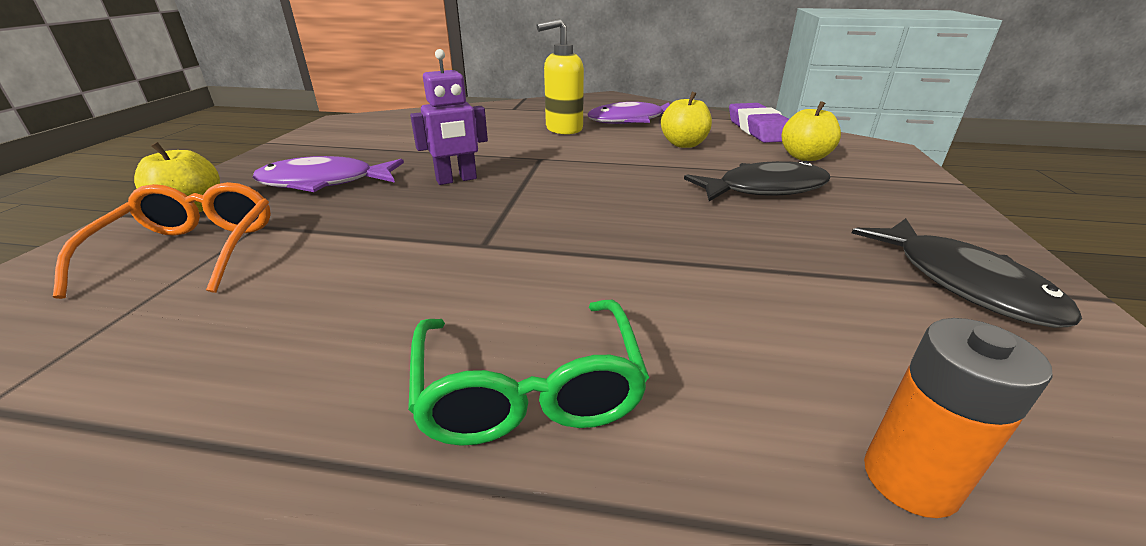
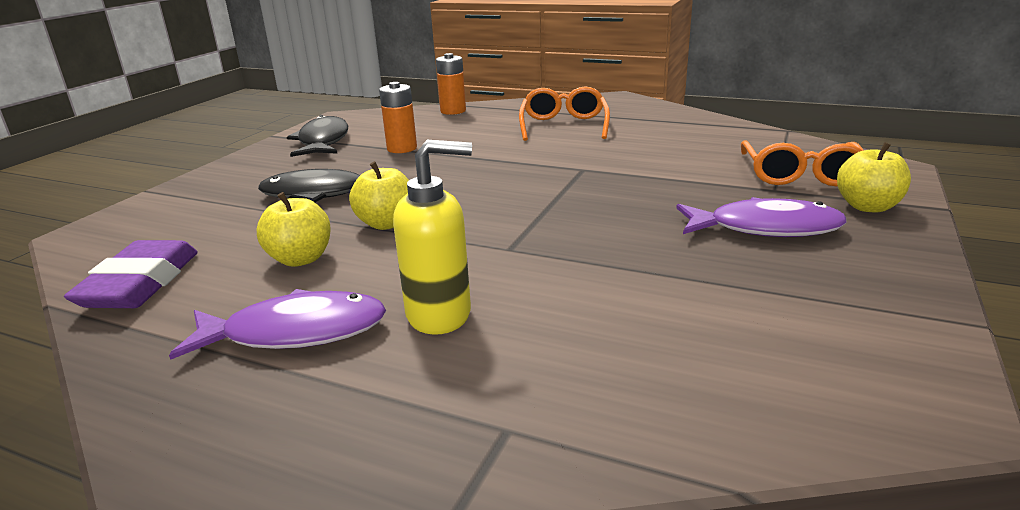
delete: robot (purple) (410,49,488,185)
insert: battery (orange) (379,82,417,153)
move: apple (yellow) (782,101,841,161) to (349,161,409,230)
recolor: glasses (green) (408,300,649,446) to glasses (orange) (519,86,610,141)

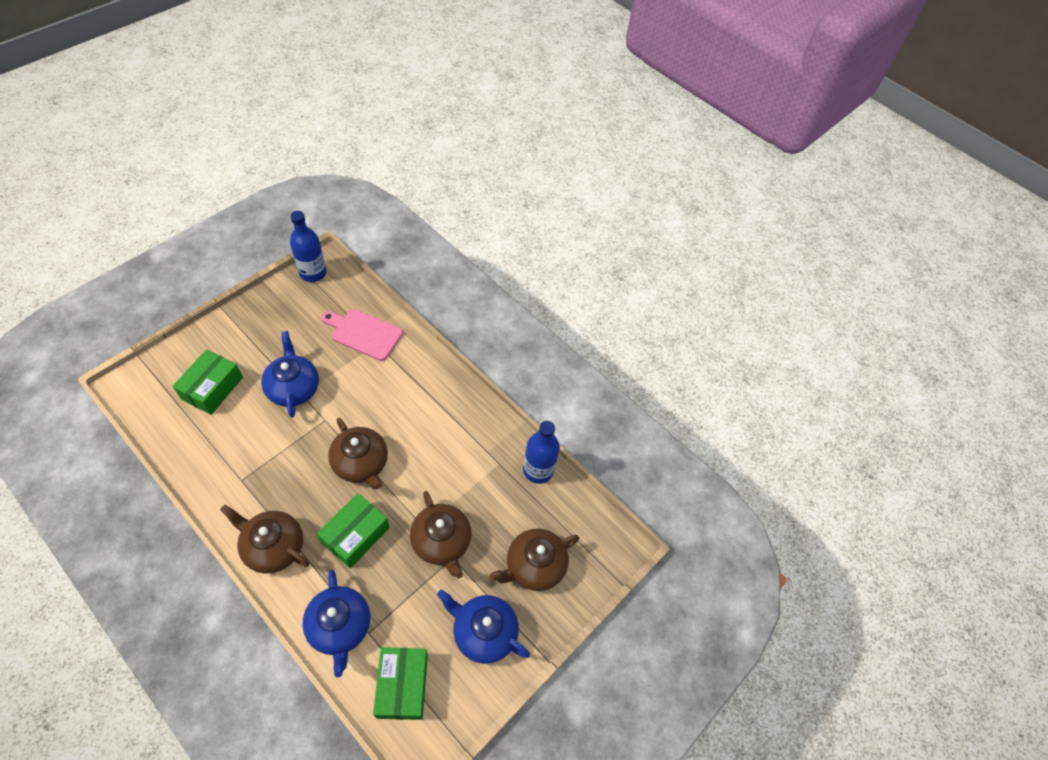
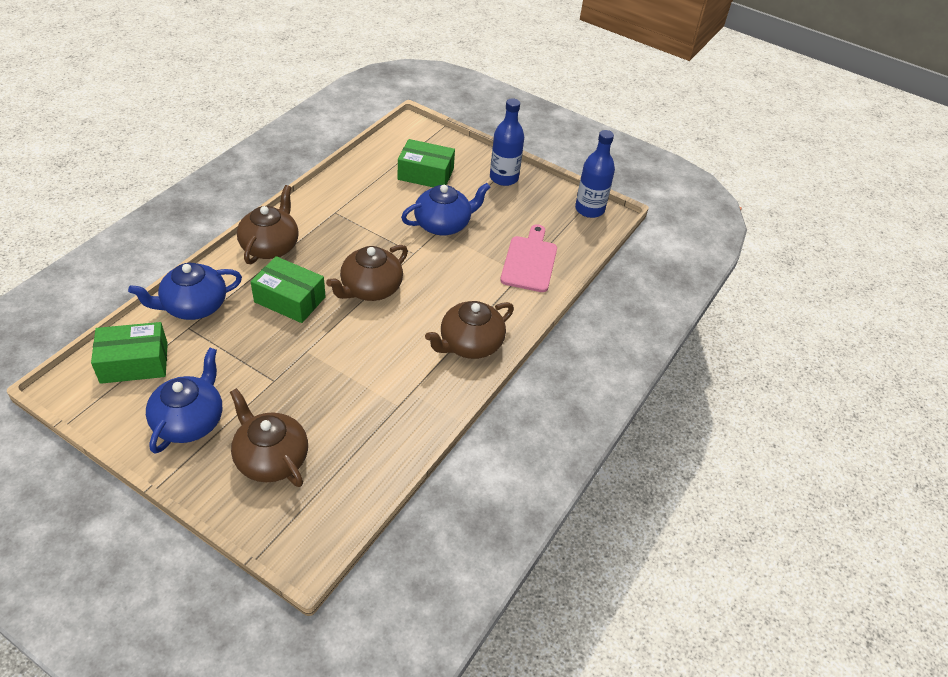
move: teapot (brown) (410,491,472,579) to (425,301,514,359); bottle (blue) (523,421,560,484) to (490,98,524,186)

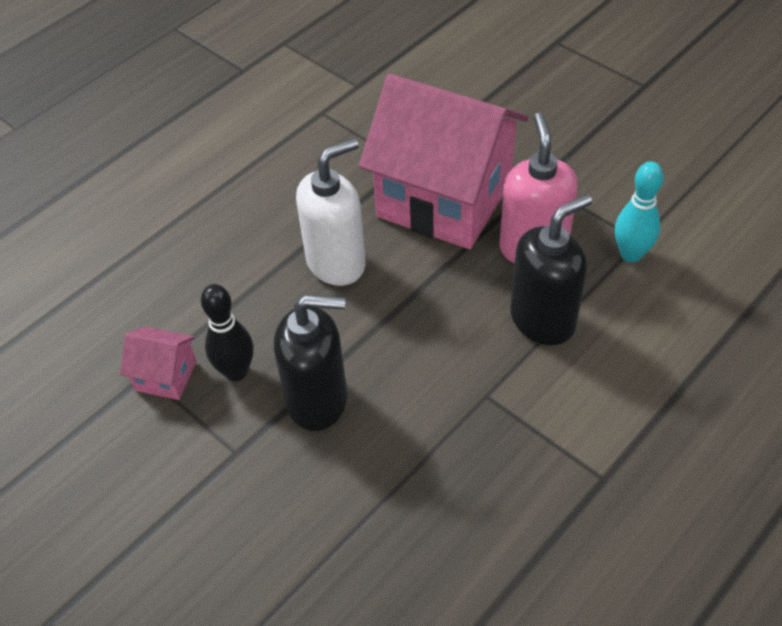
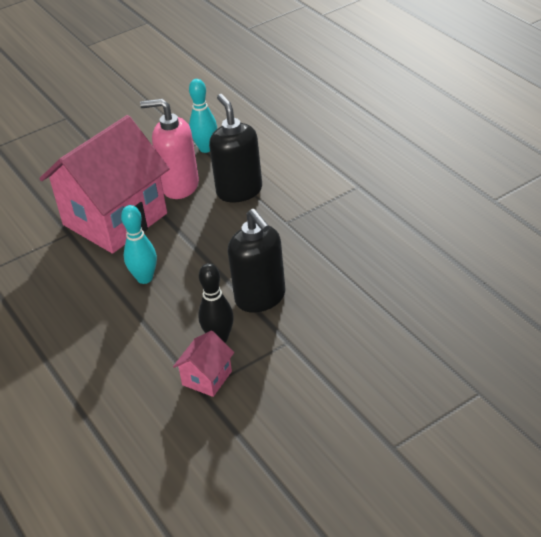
replace: soap dispenser (white) (296,138,366,286) to bowling pin (turquoise) (121,205,157,284)
rotate: soap dispenser (black) (274,295,347,431) = (228,209,285,313) 135 degrees clockwise

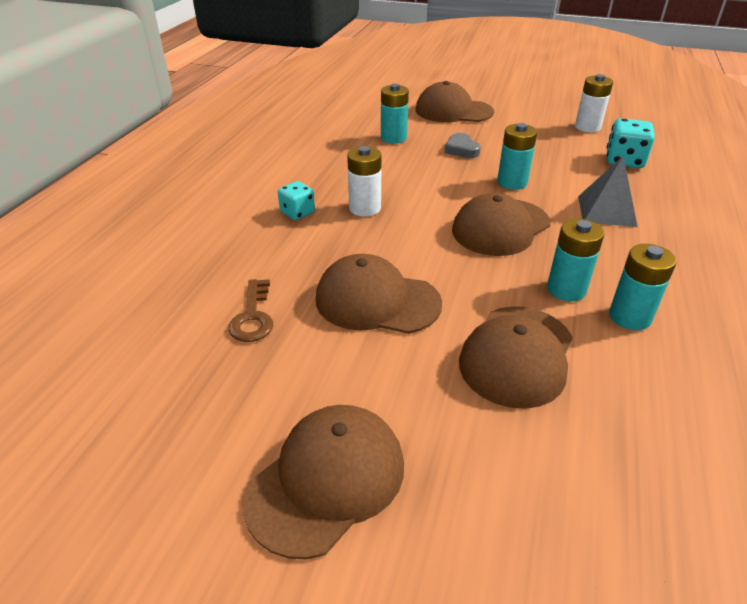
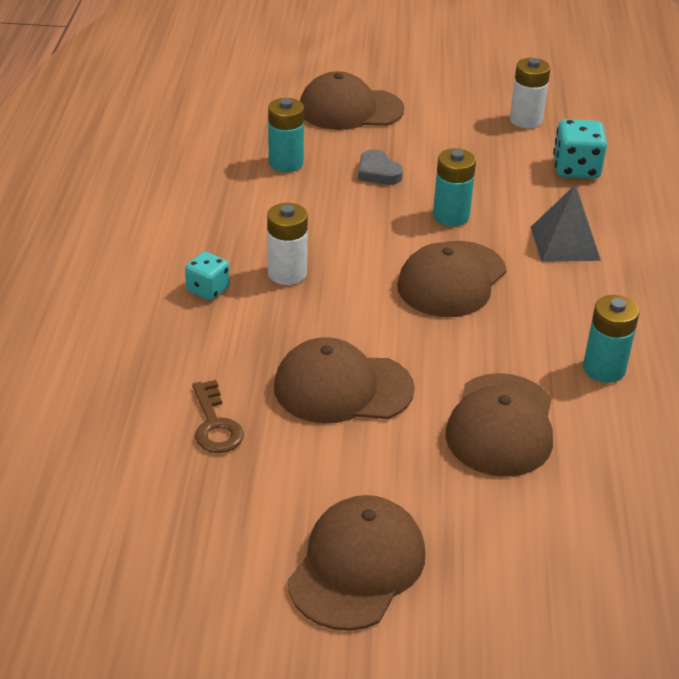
delete: battery (turquoise) (547,219,604,301)

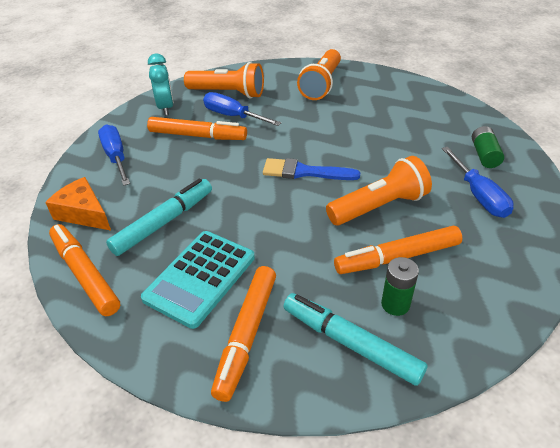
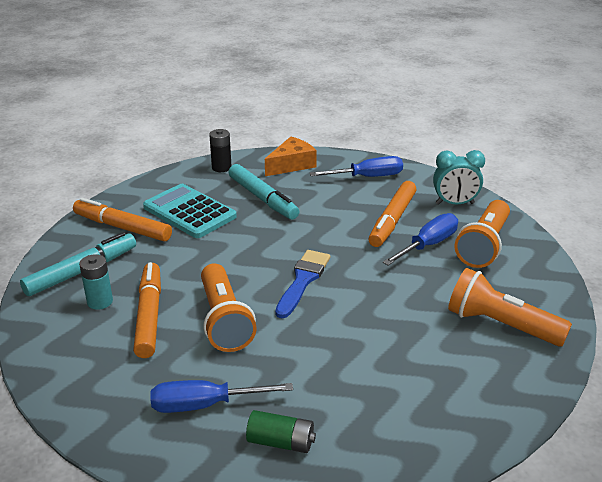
replace: marker (orange) (49,224,120,316) to battery (black) (209,129,232,172)
recolor: battery (green) (381,257,419,316) to battery (turquoise) (79,254,113,310)

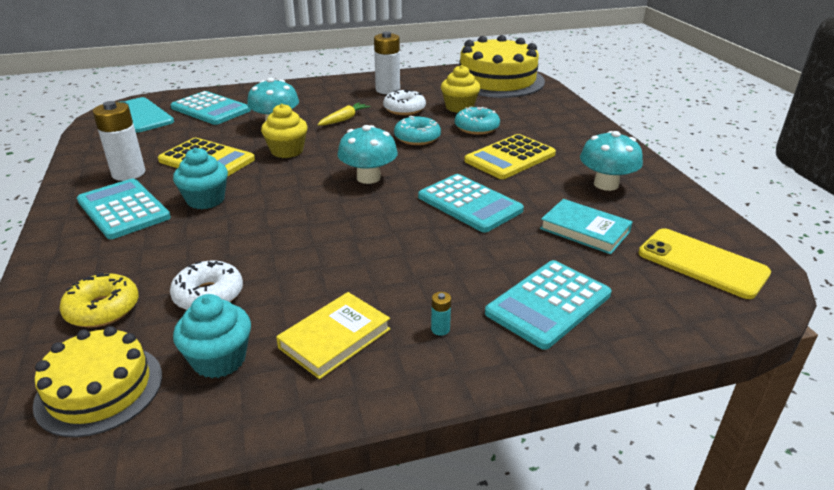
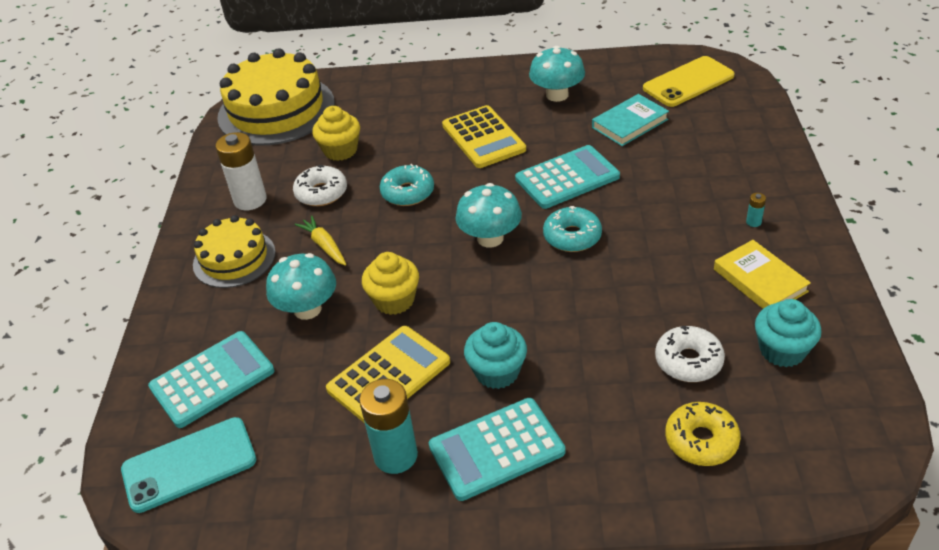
delete: calculator (turquoise) (485,260,611,350)
move: cake (yellow) (33,326,162,437) to (193,215,276,288); donut (turquoise) (455,106,500,135) to (543,206,602,252)
recolor: battery (white) (92,101,145,181) to battery (turquoise) (359,379,418,474)

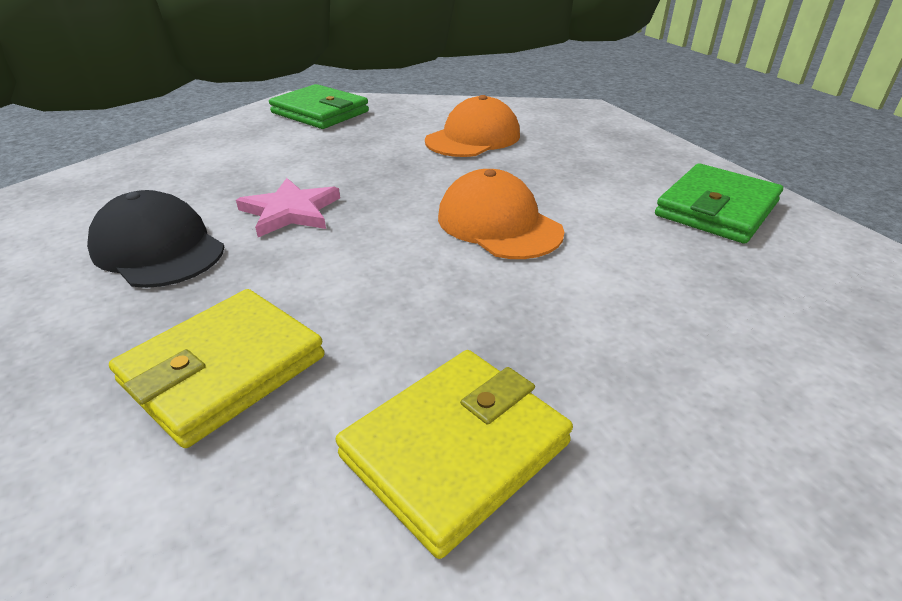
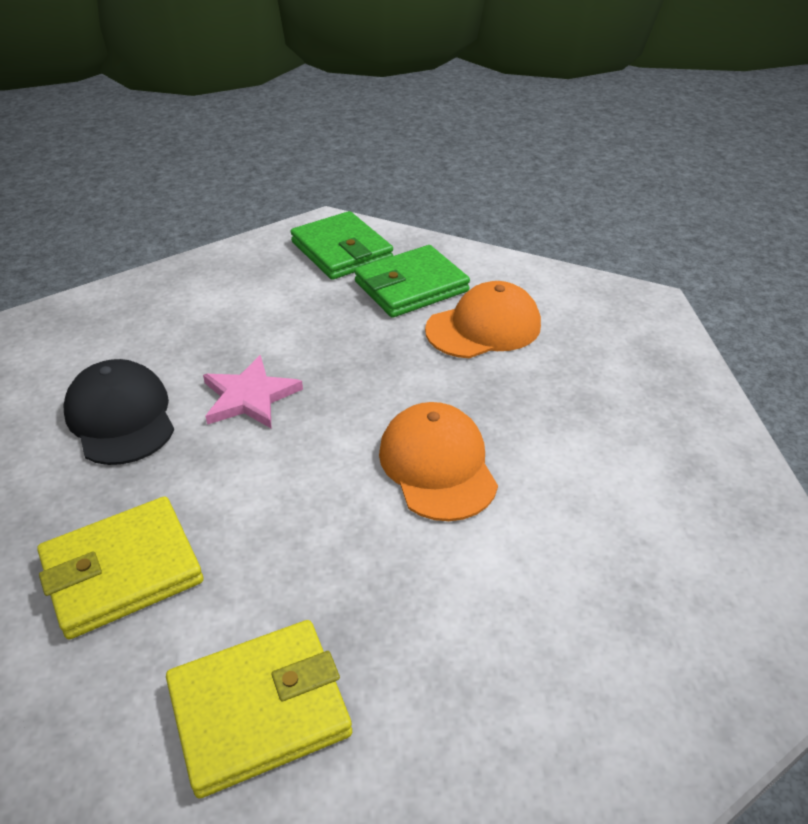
move: wallet (green) (655,164,783,244) to (354,245,470,318)

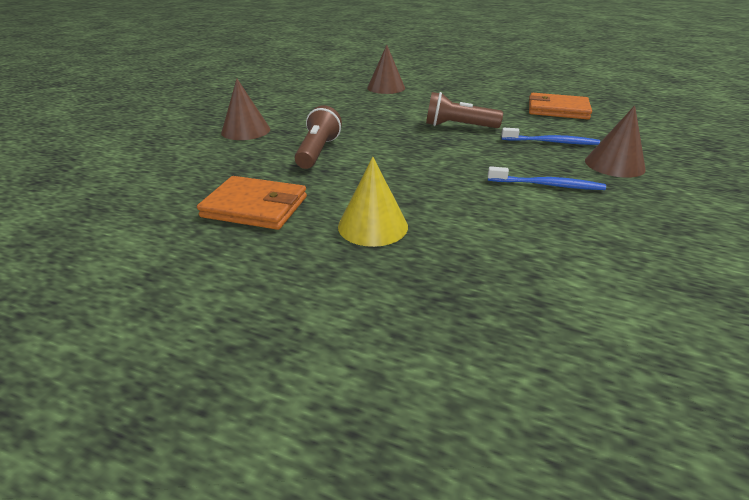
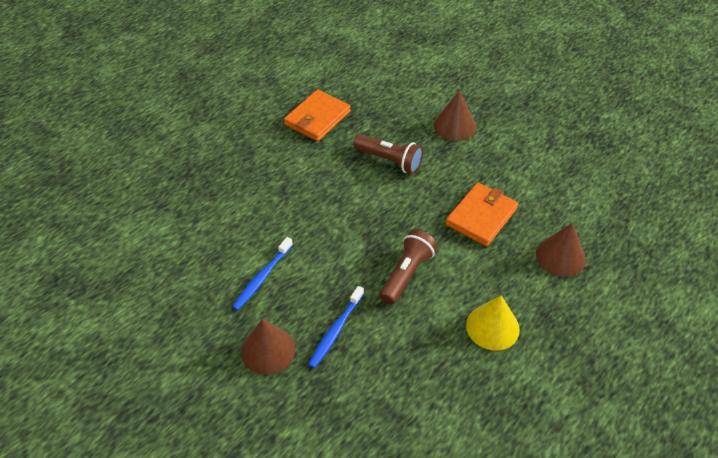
move: wallet (orange) (529,93,592,120) to (445,183,518,246); cone (yellow) (338,157,408,247) to (466,295,520,351)

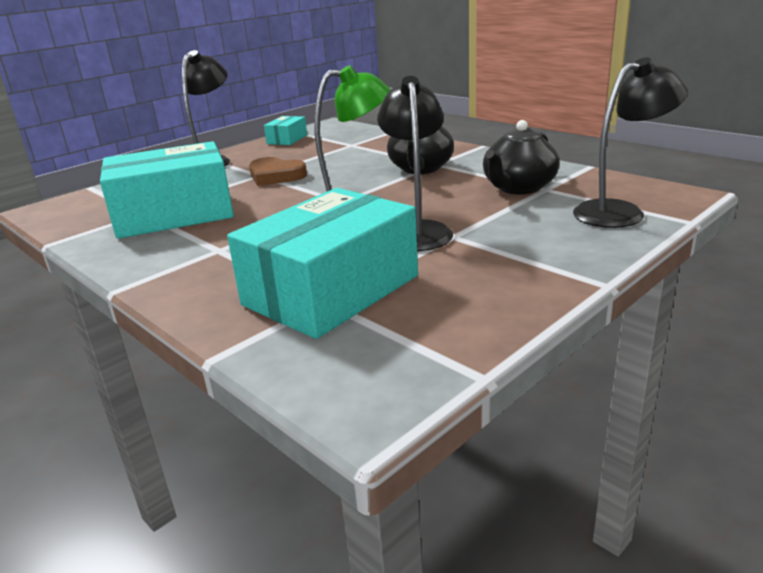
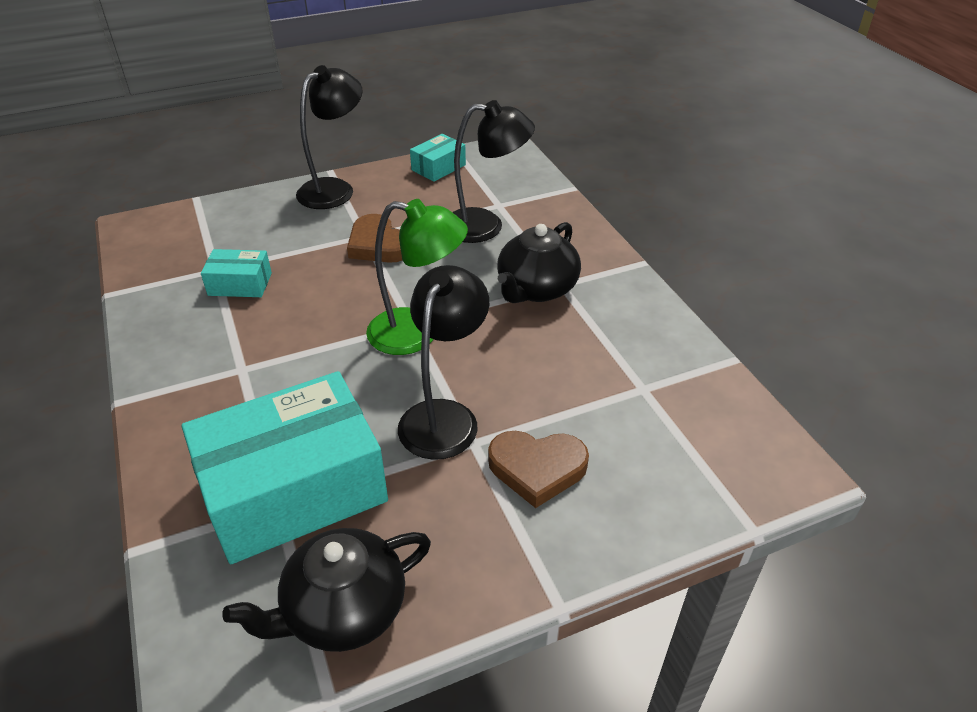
insert: heart (brown) (488,431,589,508)
move: teapot (black) (483,120,559,195) to (222,528,431,652); lamp (black) (573,57,688,228) to (452,100,535,243)
resize: box (turquoise) (100,141,234,239) = (201,249,272,297) x0.45

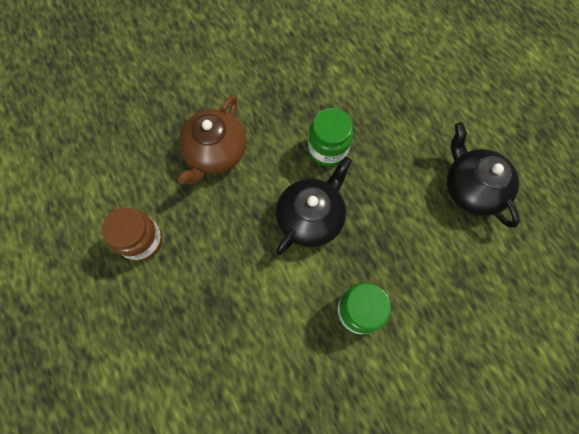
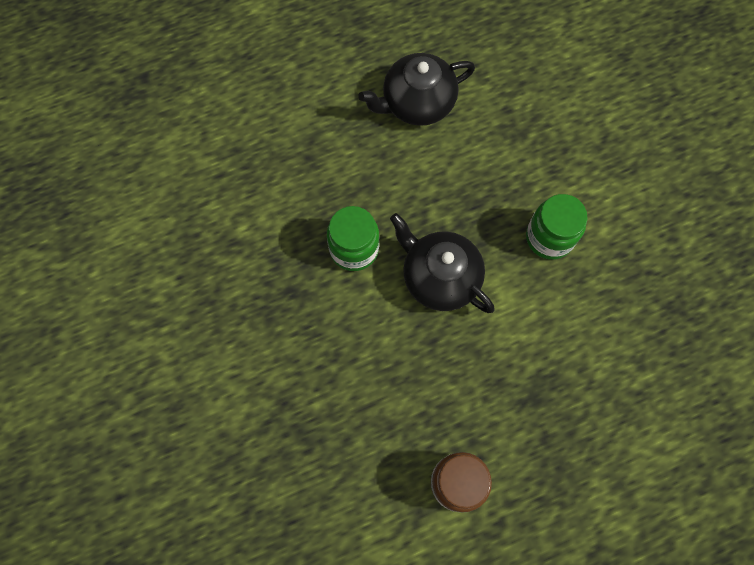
delete: teapot (brown) (177,95,247,184)

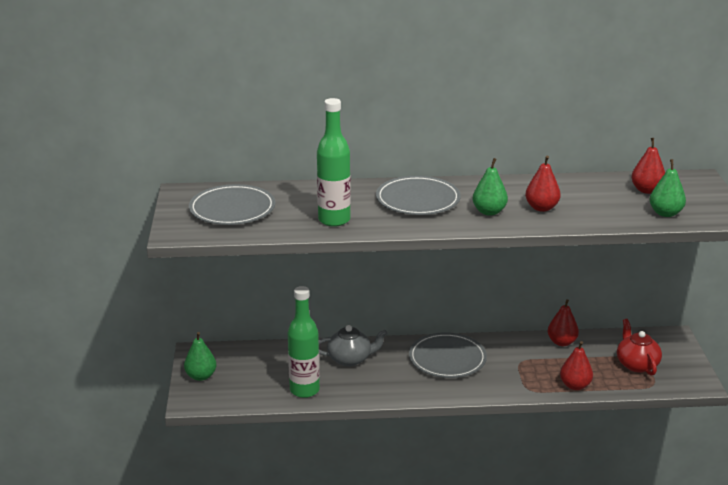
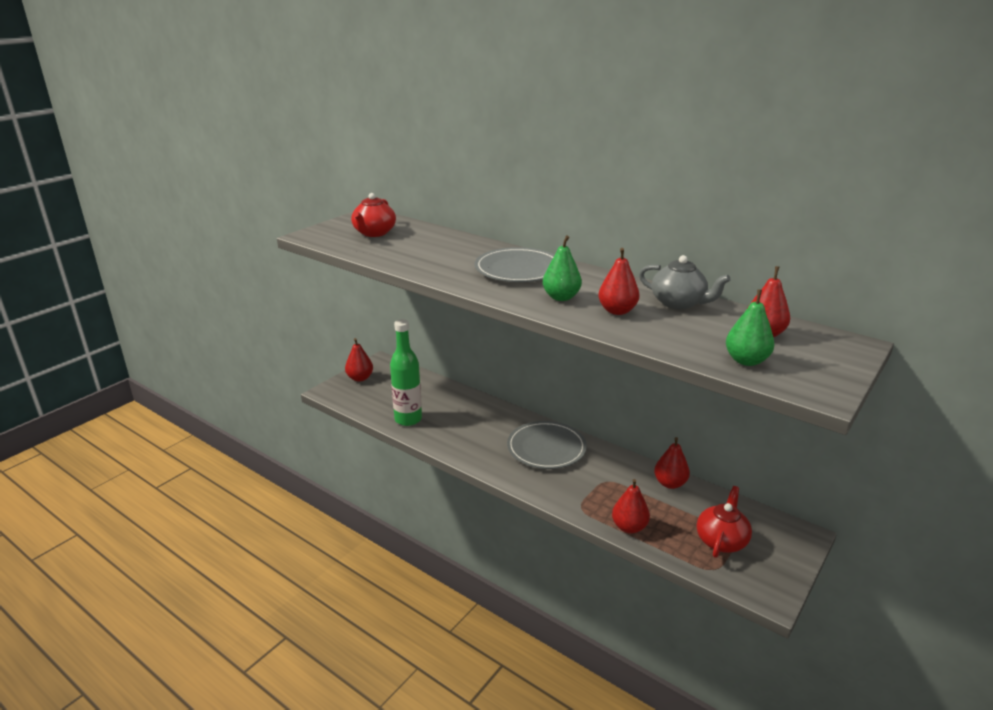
delete: bottle (green) (317,98,351,227)
move: teapot (grey) (319,325,388,366) to (639,255,731,310)
replace: plate (grey) (189,184,275,225) to teapot (red) (351,193,396,237)
recolor: pear (green) (184,332,216,381) to pear (red) (345,338,373,382)

